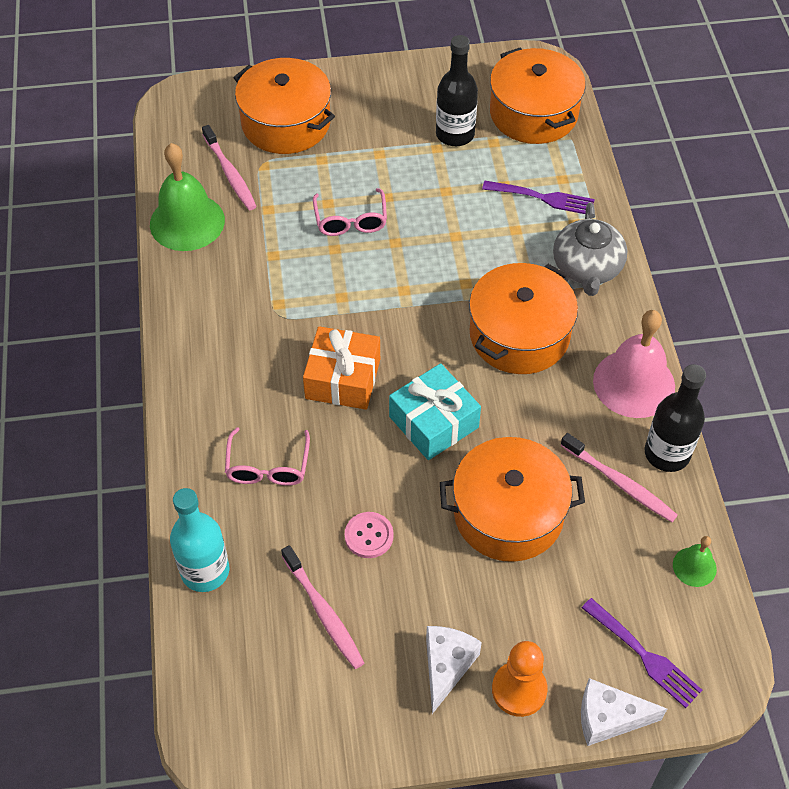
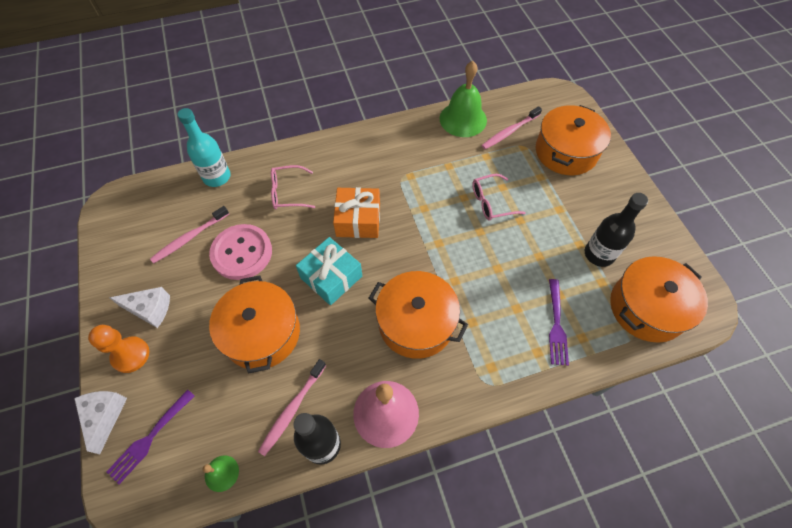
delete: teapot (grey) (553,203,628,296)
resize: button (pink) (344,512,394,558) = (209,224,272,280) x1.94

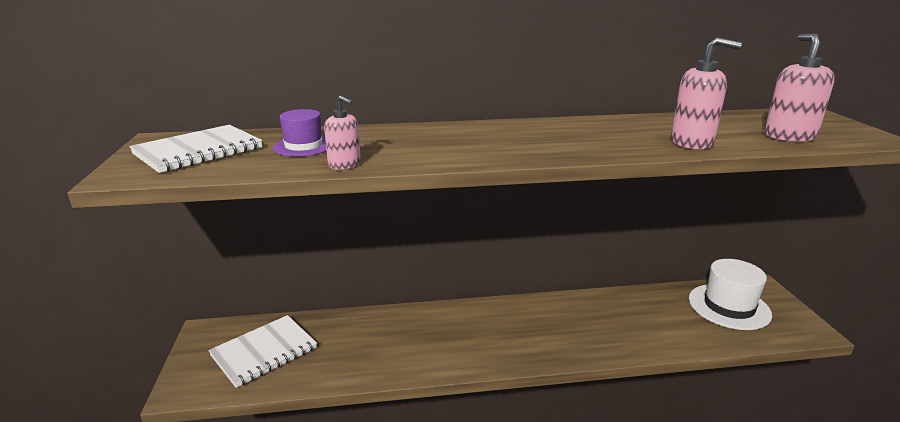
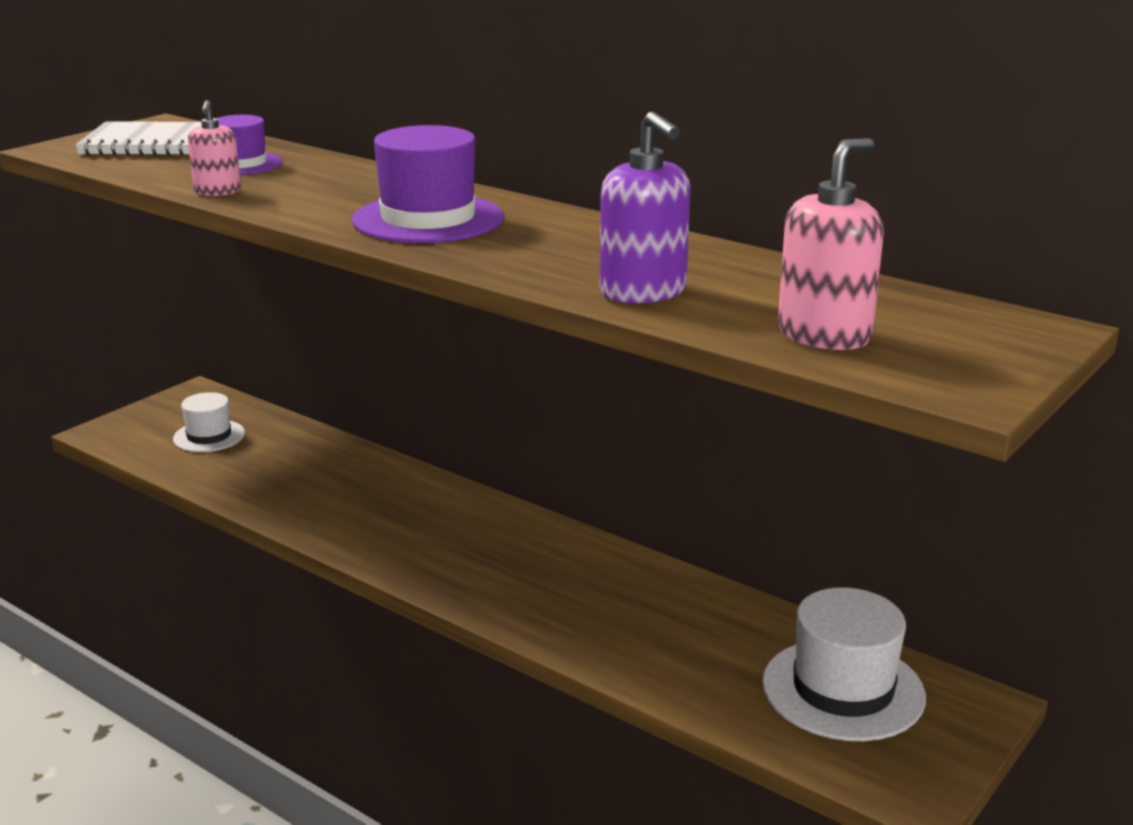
insert: hat (purple) (352,125,504,243)
replace: notebook (white) (208,315,317,388) to hat (white) (173,392,245,452)
recolor: soap dispenser (pink) (671,37,742,149) to soap dispenser (purple) (600,111,690,304)

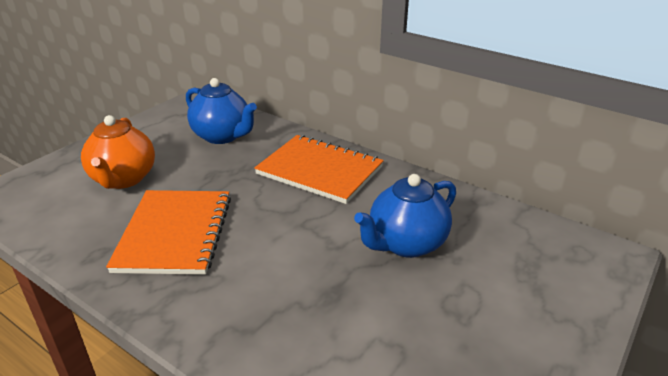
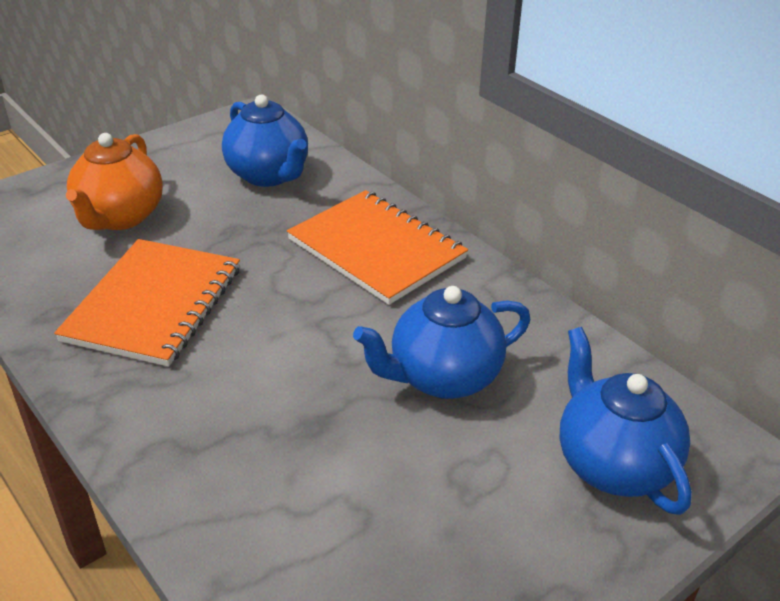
insert: teapot (blue) (559,327,692,515)

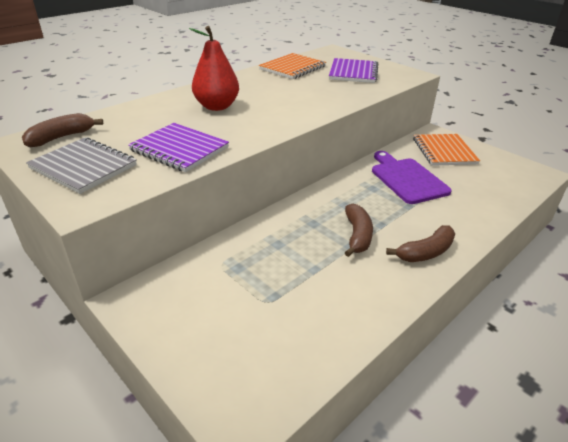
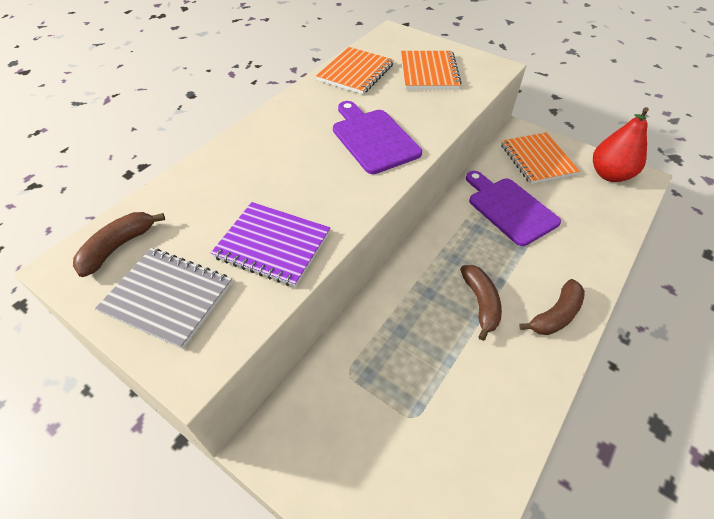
insert: cutting board (purple) (333,101,422,174)
move: pear (red) (189,26,239,111) to (593,107,649,182)
recolor: notebook (purple) (329,58,378,83) to notebook (orange) (401,51,462,89)

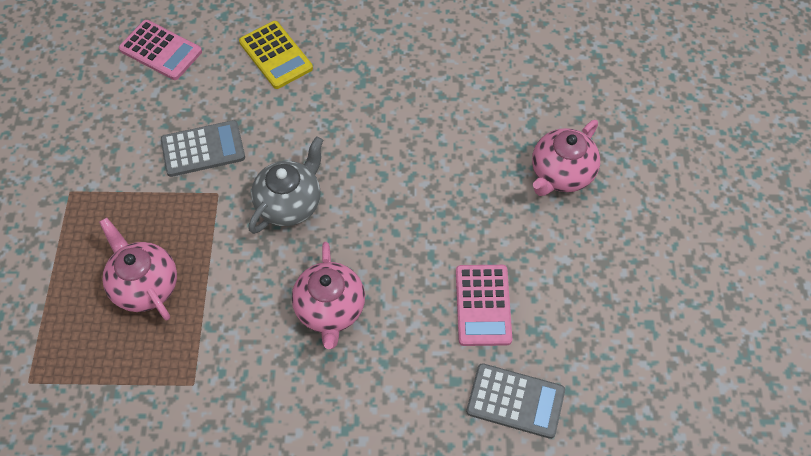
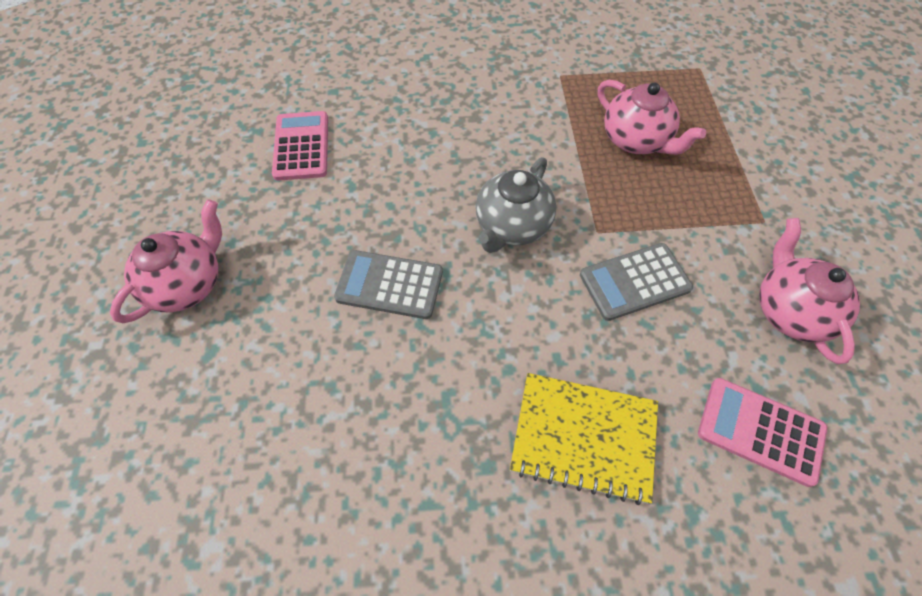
move: calculator (grey) (466,363,565,439) to (334,250,443,319); teapot (pink) (292,242,365,349) to (759,218,860,364)
replace: calculator (yellow) (239,21,313,89) to notebook (yellow) (510,373,658,505)

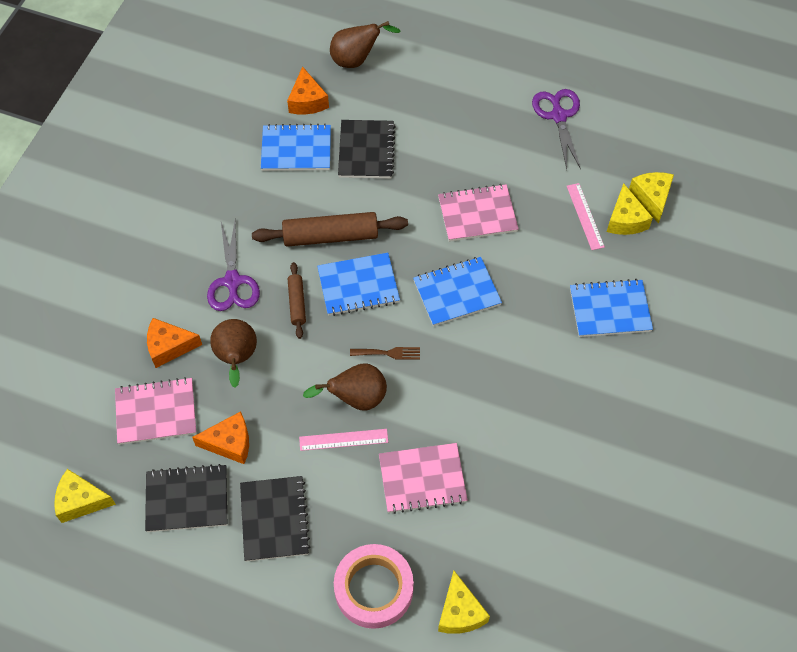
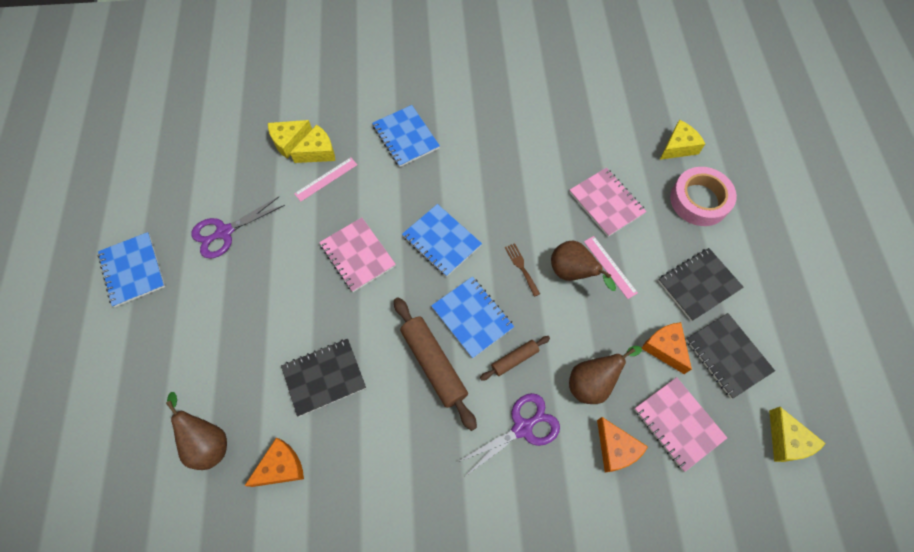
move: notebook (blue) (261,124,331,171) to (98,232,165,307)

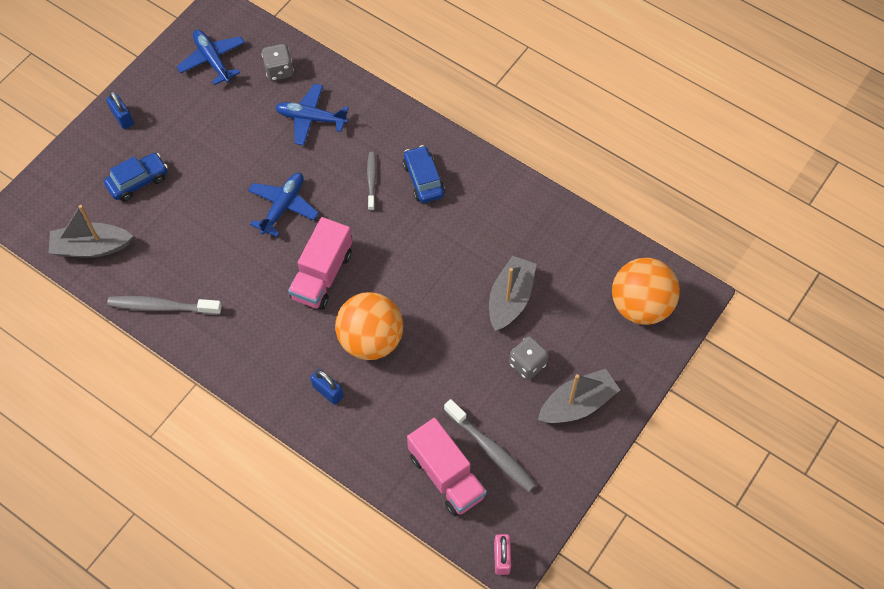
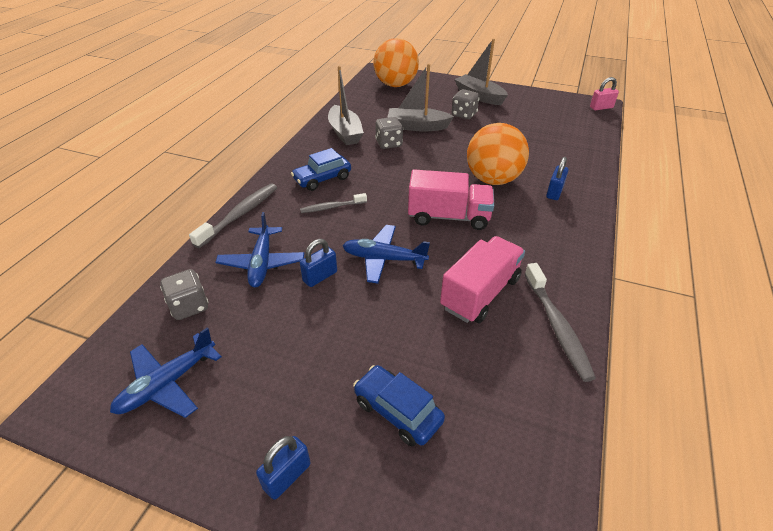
insert: padlock (blue) (300,239,337,287); dice (grey) (375,117,403,149)
move: toothbrush (grey) (444,399,536,492) to (189,184,277,248); boat (grey) (49,205,133,258) to (328,66,364,145); truck (pink) (407,418,487,516) to (440,236,525,323)

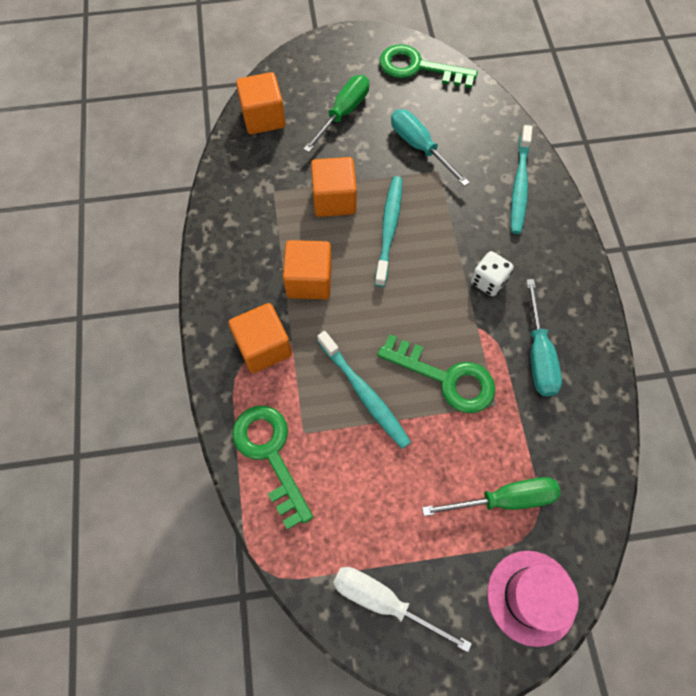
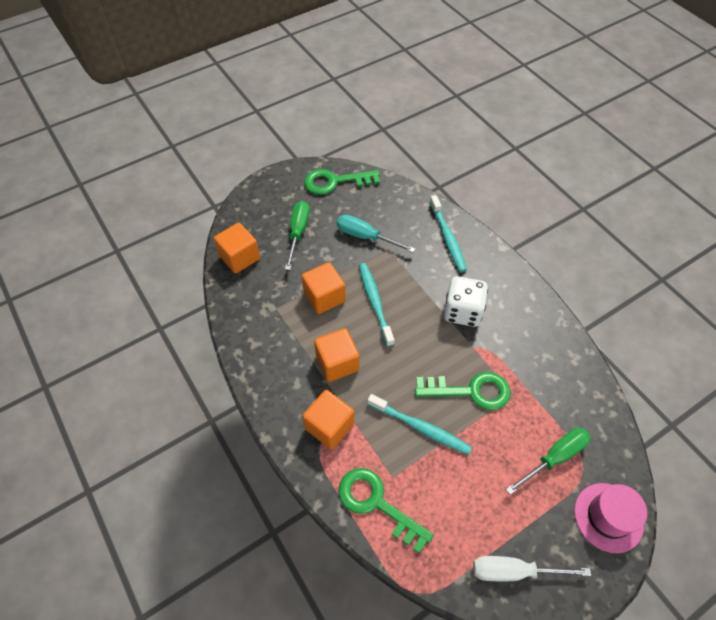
delete: screwdriver (turquoise) (526,279,562,397)
resize: dice (white) (471,251,513,296) = (444,276,488,327) x1.59

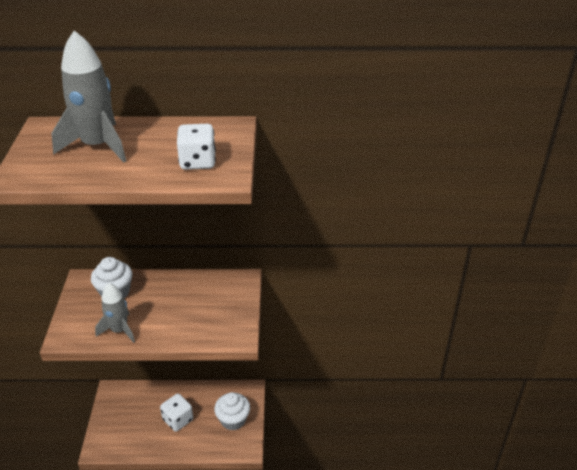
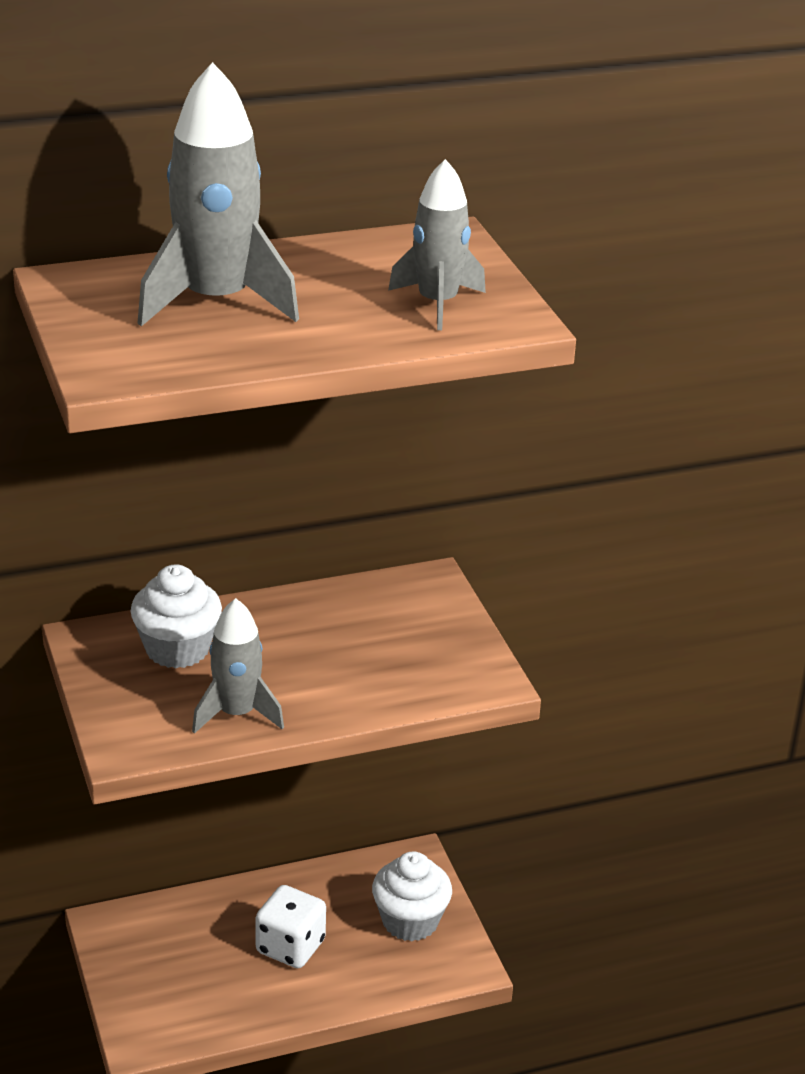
replace: dice (white) (177,124,216,170) to rocket (grey) (388,159,486,330)

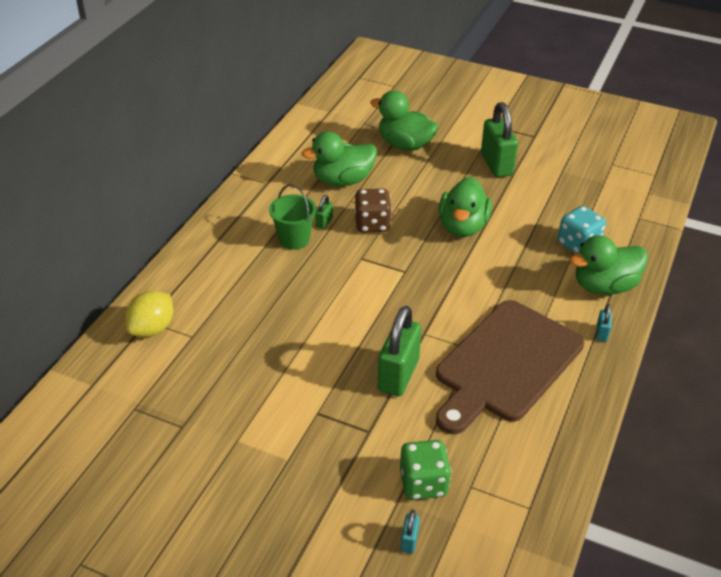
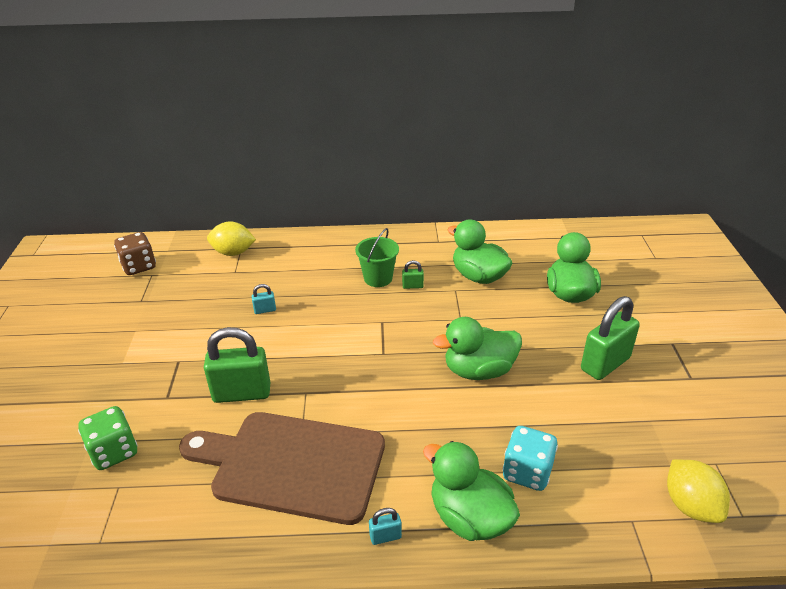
insert: lemon (yellow) (667,459,730,523)
move: dice (brown) (355,189,392,233) to (114,232,156,275); padlock (turquoise) (401,510,420,554) to (252,284,276,314)

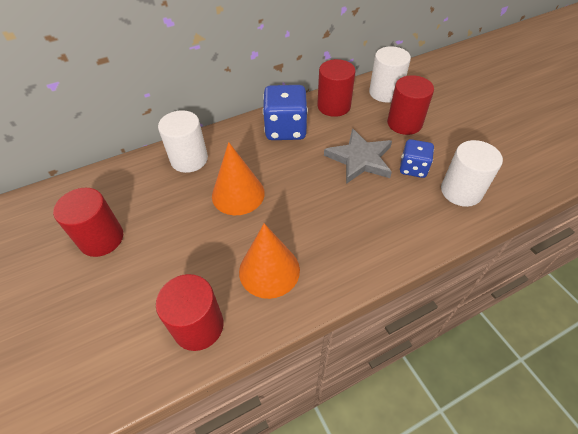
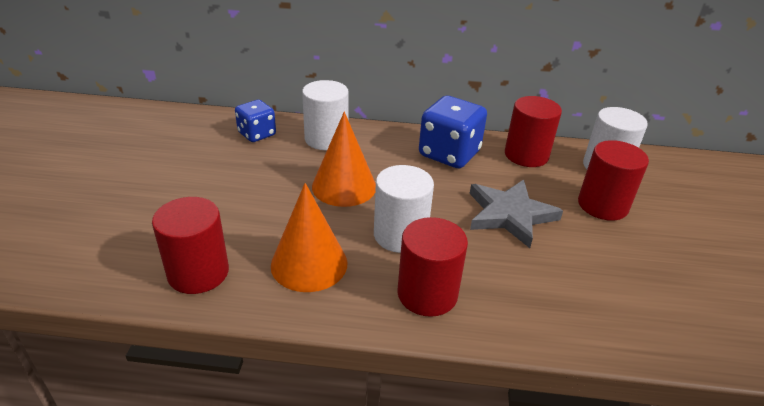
move: dice (blue) (400,139,434,178) to (235,100,276,142); cylinder (white) (441,140,503,207) to (374,165,434,253); cylinder (red) (53,188,123,257) to (398,217,468,317)

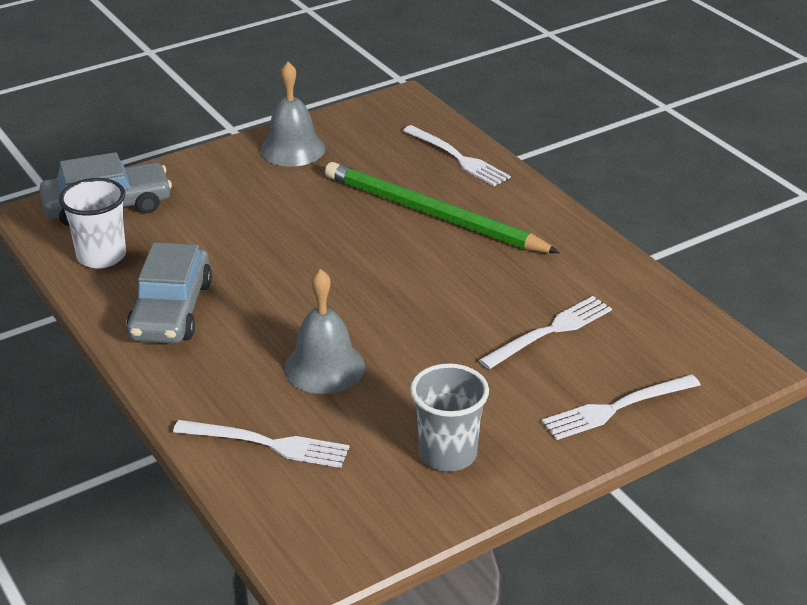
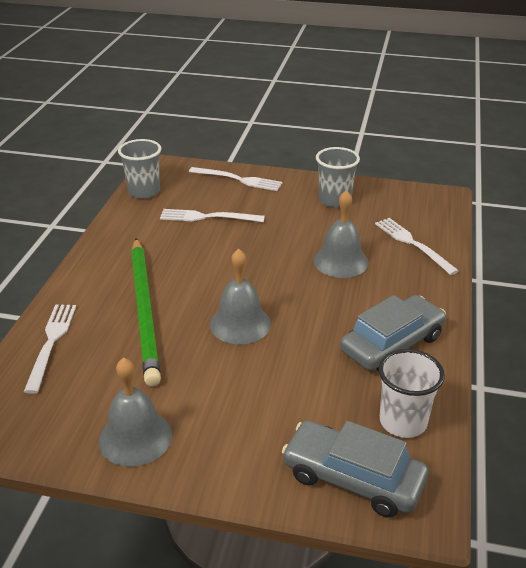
insert: cup (grey) (118,139,161,199); bell (grey) (210,249,271,344)

